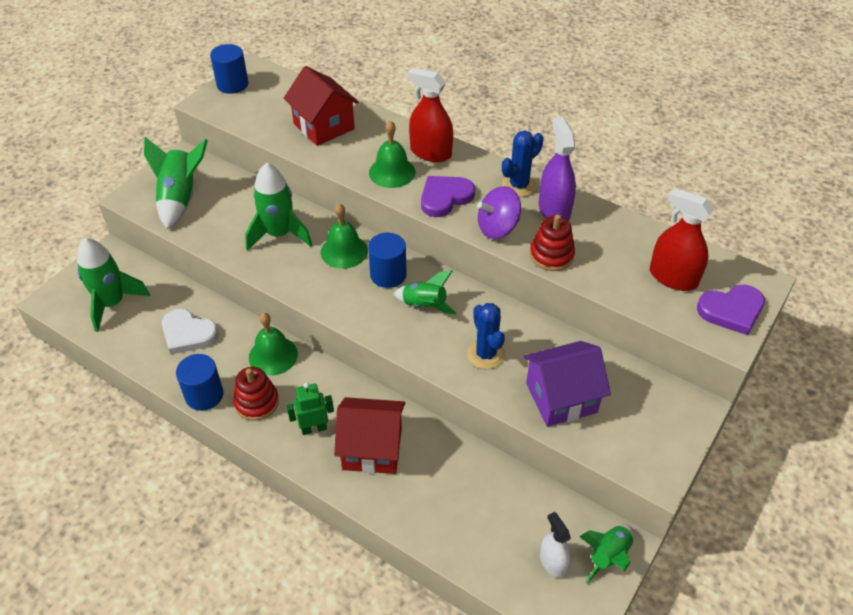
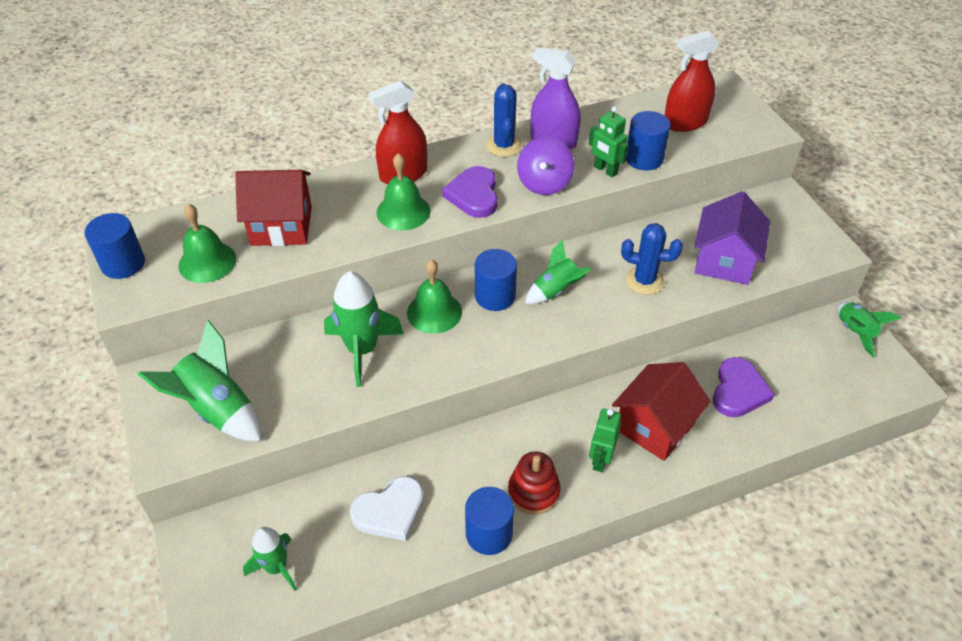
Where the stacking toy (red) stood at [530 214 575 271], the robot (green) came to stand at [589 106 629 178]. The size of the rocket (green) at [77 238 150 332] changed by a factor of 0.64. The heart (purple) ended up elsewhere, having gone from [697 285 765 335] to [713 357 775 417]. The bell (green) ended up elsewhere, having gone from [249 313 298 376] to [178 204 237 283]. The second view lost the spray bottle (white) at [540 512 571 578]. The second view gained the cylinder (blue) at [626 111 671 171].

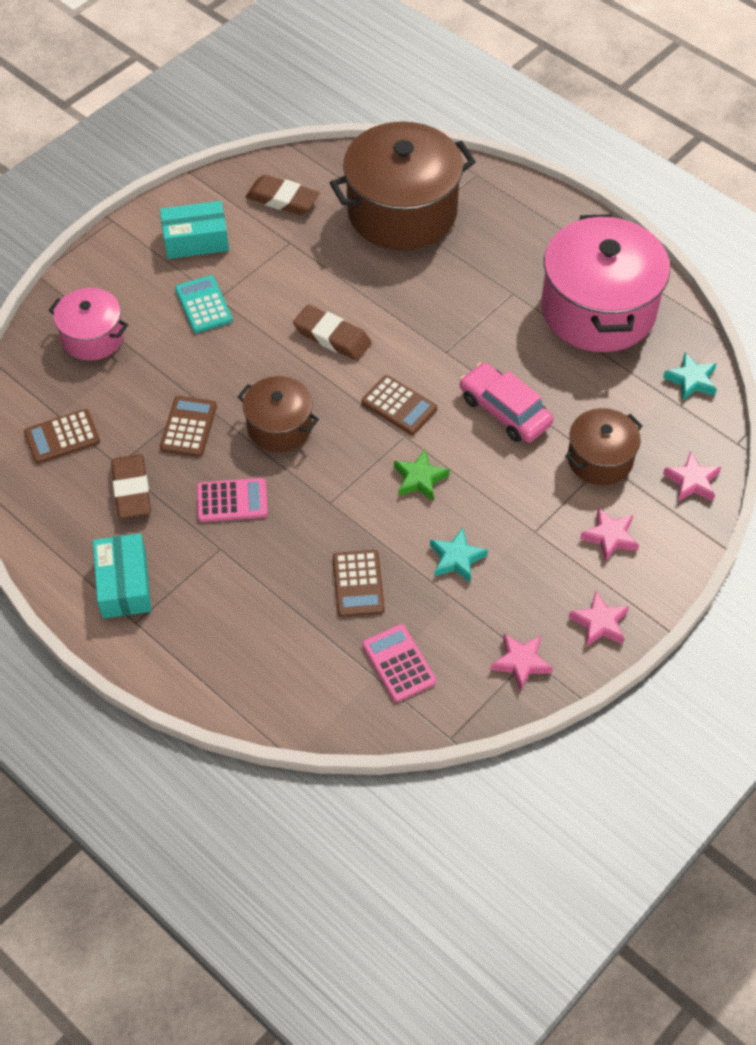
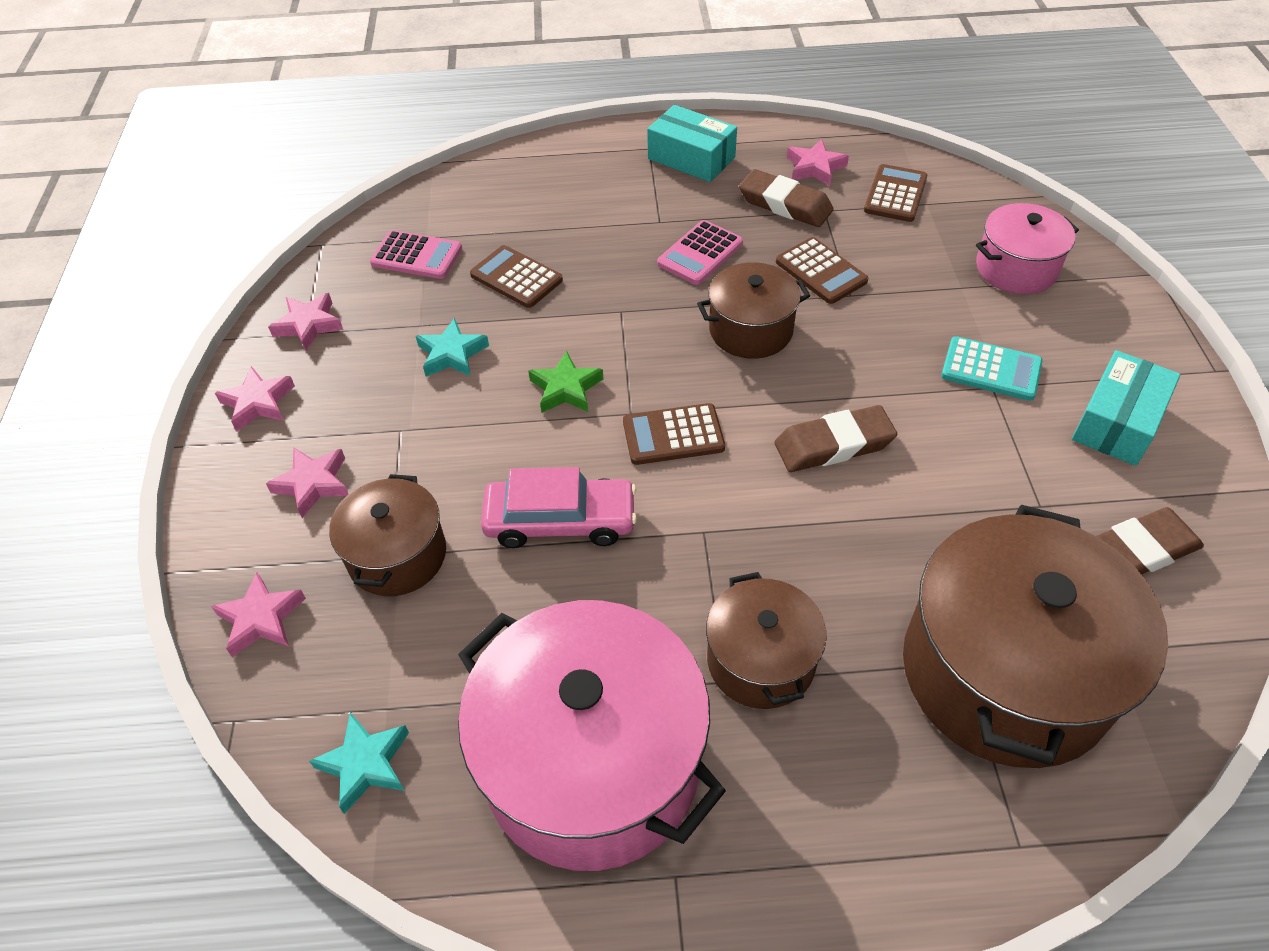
The second view gained the star (pink) at [787 139 849 186]. The second view gained the pot (brown) at [706 572 827 709].

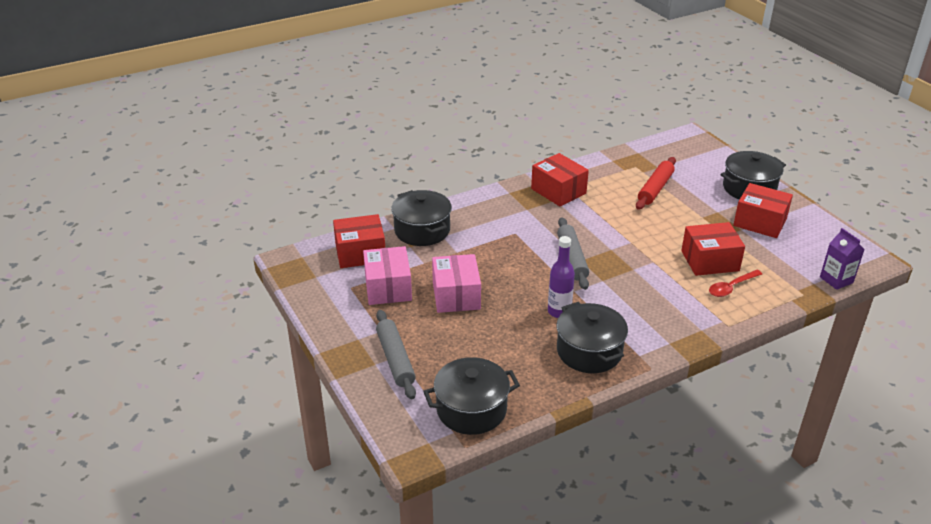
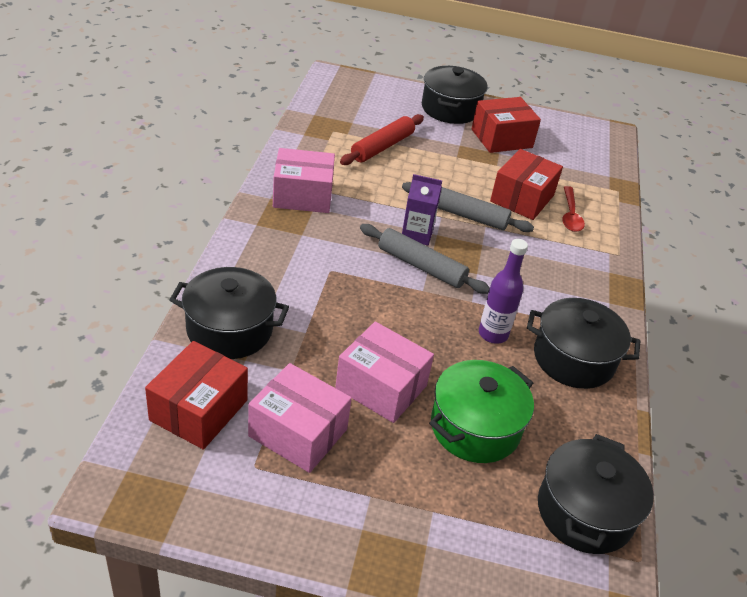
What was the box (red) at [531 153 589 206] turned into the box (pink) at [273 148 335 213]. The rolling pin (red) at [636 157 676 210] ended up facing another way, 60 degrees clockwise from before. The carton (purple) ended up elsewhere, having gone from [820 228 865 290] to [402 174 442 245]. The rolling pin (grey) ended up elsewhere, having gone from [376 310 416 399] to [402 182 534 232]. The second view gained the pot (green) at [429 360 534 463].

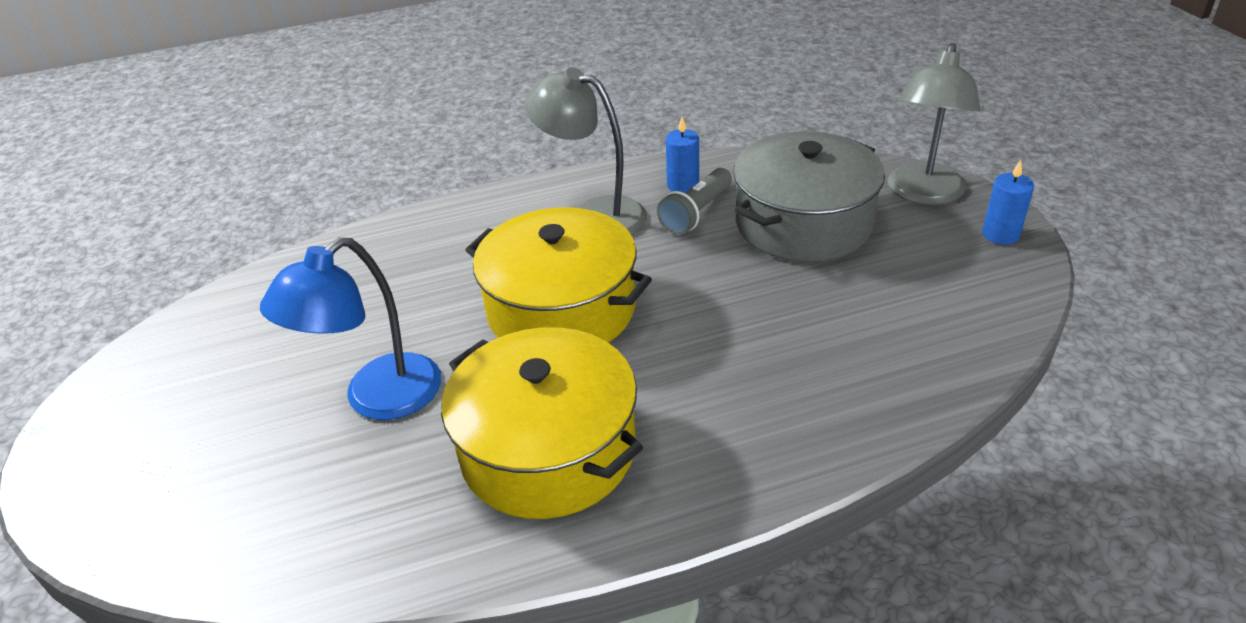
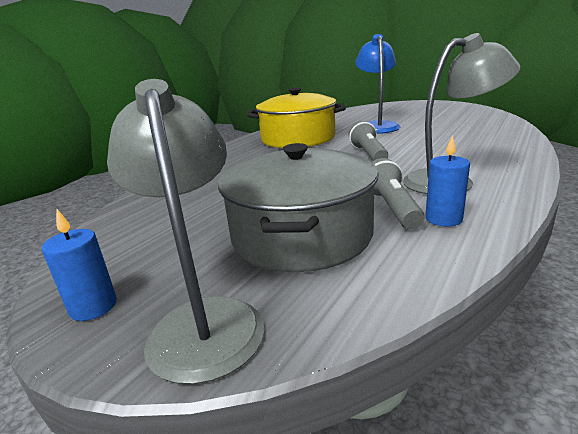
Where the pot (yellow) stood at [465 207 652 343], the flashlight (grey) came to stand at [349 121 388 161].

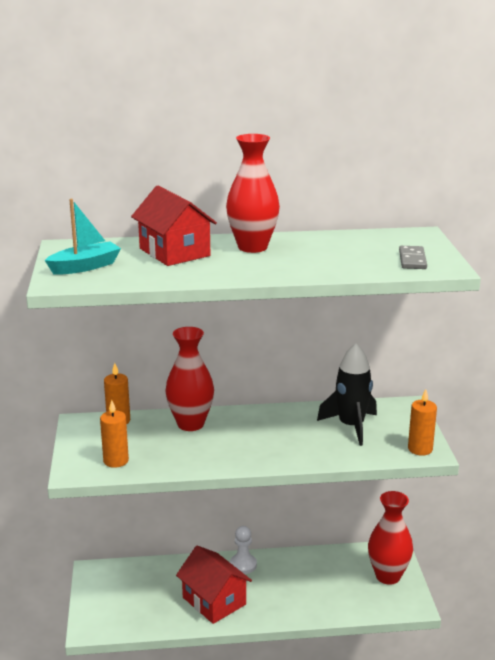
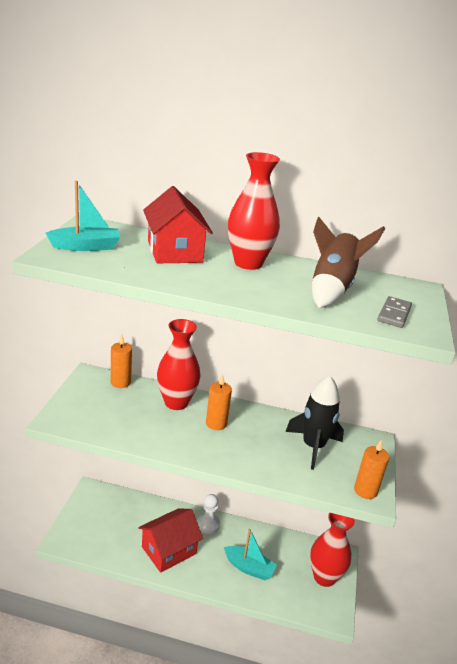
The candle (orange) ended up elsewhere, having gone from [100 400 129 468] to [206 374 232 430]. The house (red) at [176 545 252 624] ended up facing another way, 75 degrees clockwise from before. The second view gained the rocket (brown) at [312 217 385 308]. The second view gained the boat (turquoise) at [224 529 277 580].

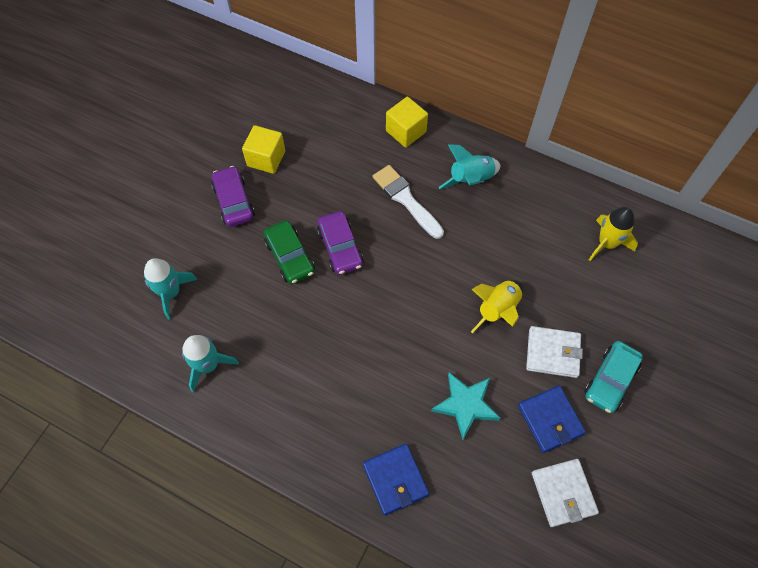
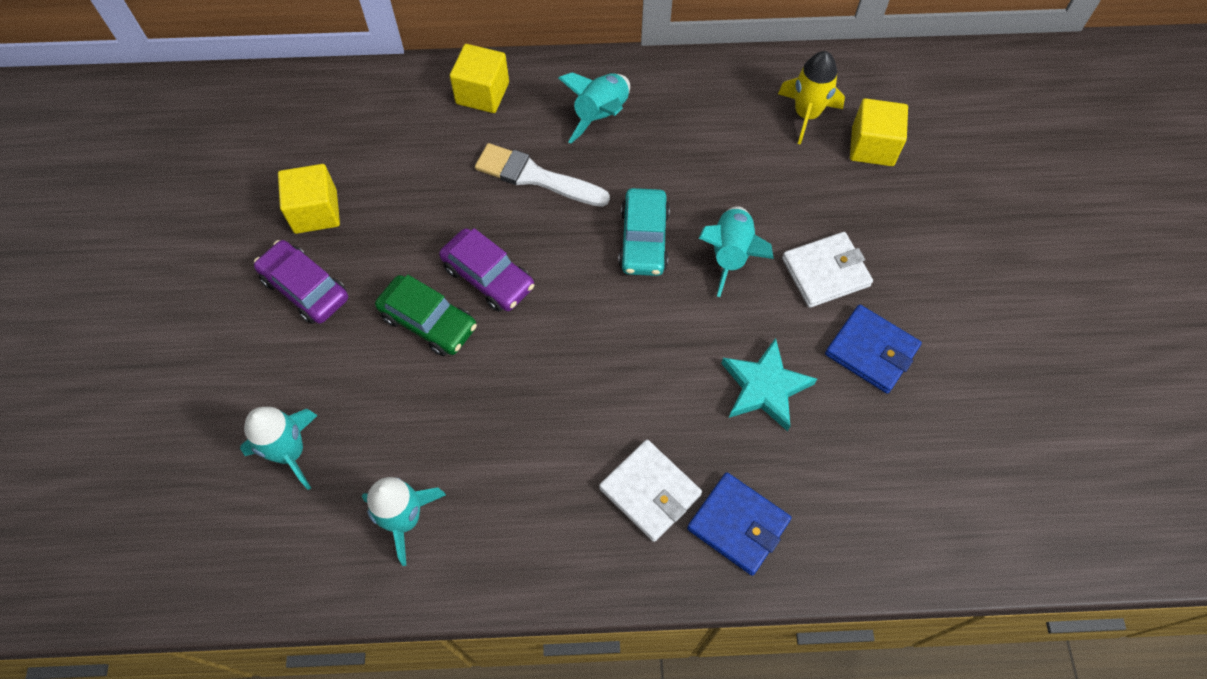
What was the rocket (yellow) at [471 280 523 333] turned into the rocket (turquoise) at [699 206 774 297]. The car (turquoise) ended up elsewhere, having gone from [584 341 643 413] to [618 188 670 276]. The wallet (white) ended up elsewhere, having gone from [532 459 599 527] to [599 440 702 542]. The second view gained the cube (yellow) at [850 98 908 166].

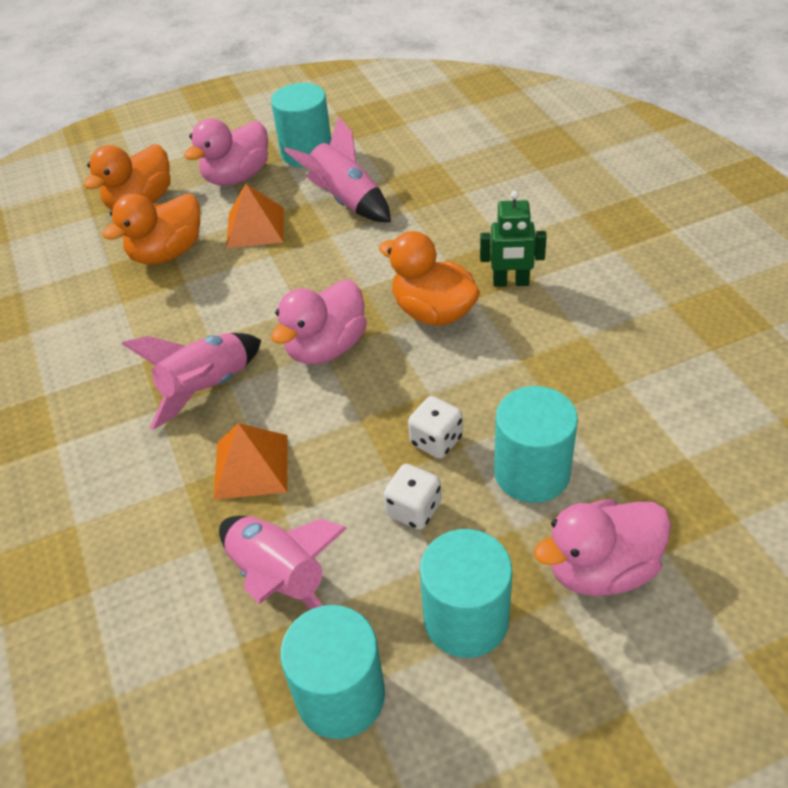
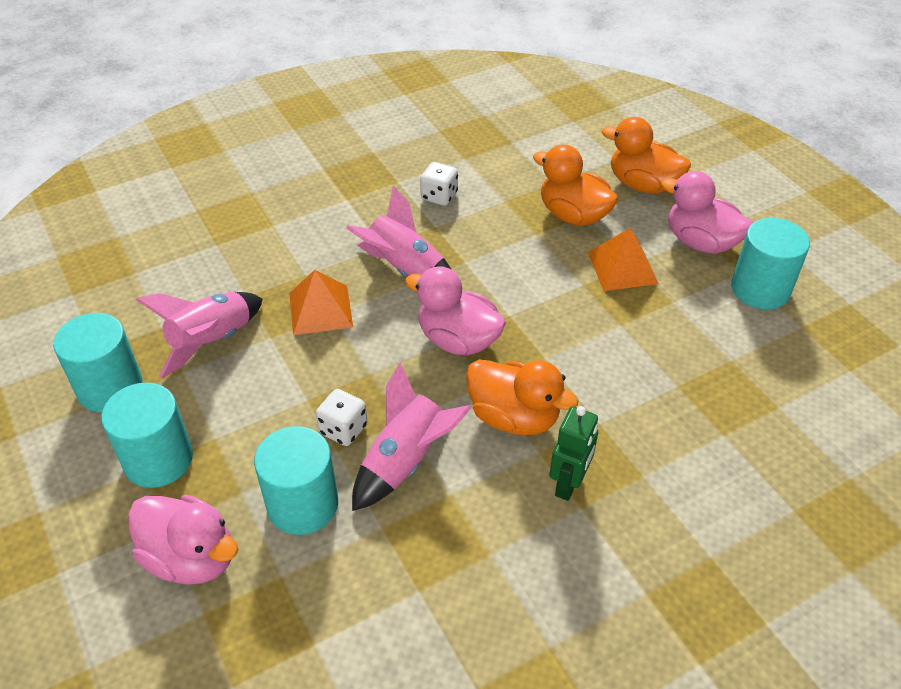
The rocket (pink) ended up elsewhere, having gone from [284 116 391 222] to [352 362 472 511]. The robot (green) at [480 191 547 287] ended up facing another way, 150 degrees counterclockwise from before. The duck (orange) at [379 231 480 326] ended up facing another way, 90 degrees clockwise from before. The dice (white) ended up elsewhere, having gone from [384 464 441 530] to [420 162 458 206]. The duck (pink) at [534 499 671 596] ended up facing another way, 150 degrees clockwise from before.

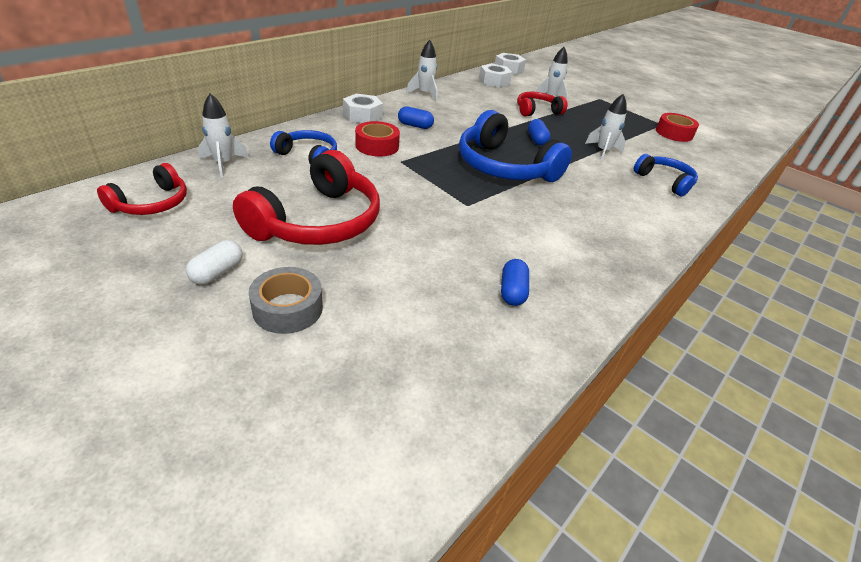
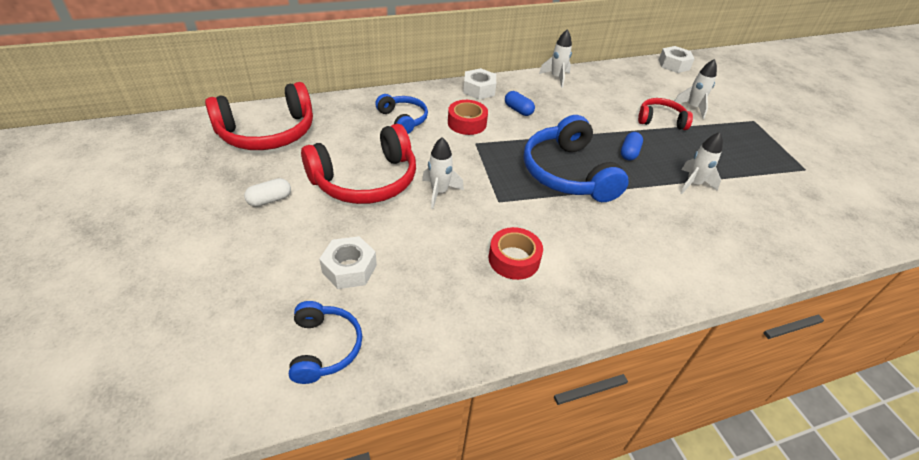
The nut (white) ended up elsewhere, having gone from [479 64 512 88] to [319 236 377 289]. The rocket (white) ended up elsewhere, having gone from [199 93 249 178] to [422 137 464 209]. The tape (red) ended up elsewhere, having gone from [656 113 699 142] to [489 227 543 280]. The headphones (blue) ended up elsewhere, having gone from [634 154 698 196] to [289 301 362 384]. The size of the headphones (red) at [97 163 187 215] changed by a factor of 1.79. The second view lost the capsule (blue) at [501 259 529 306]. The second view lost the tape (grey) at [248 267 323 334].

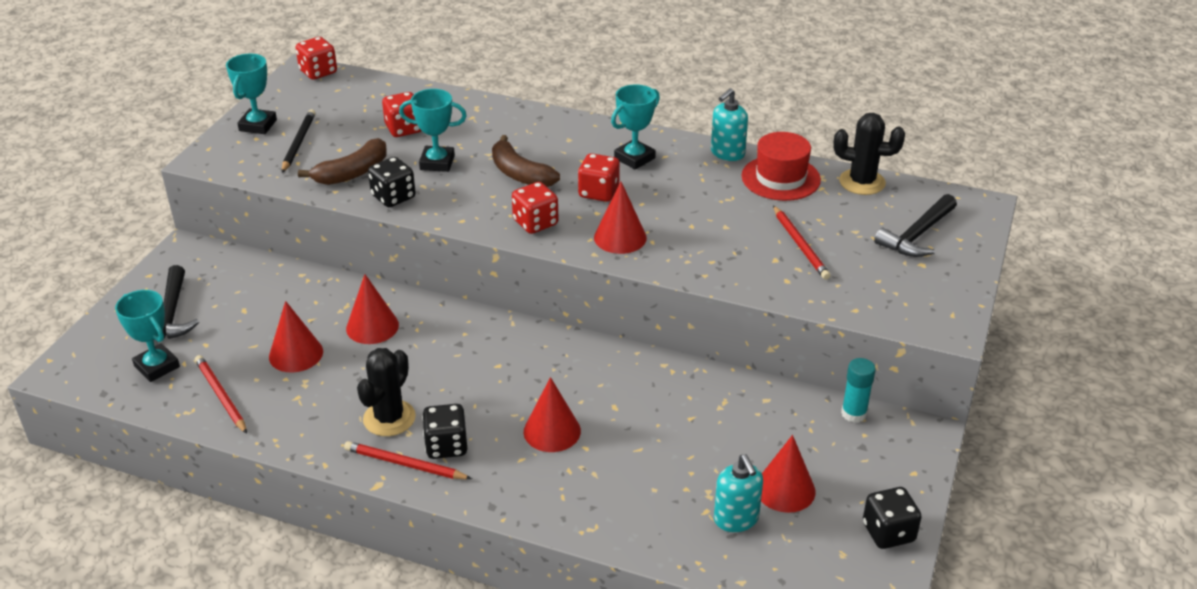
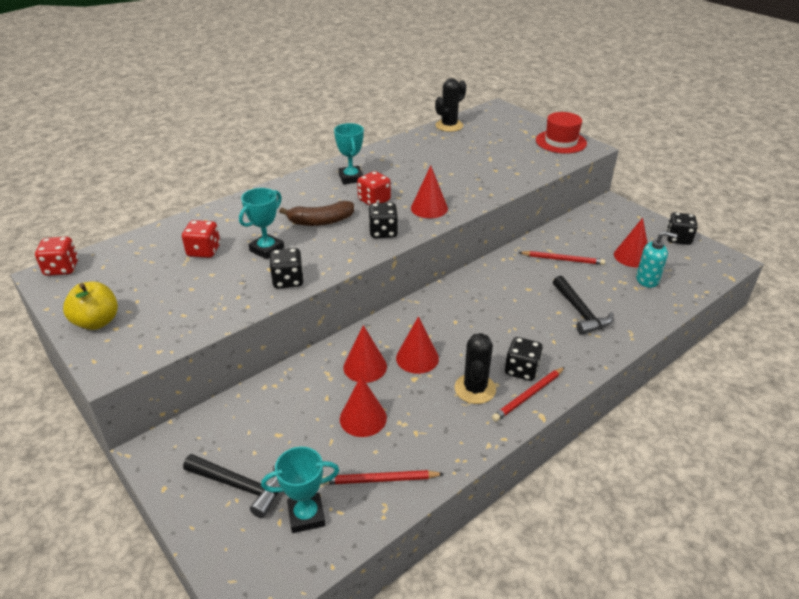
Where the trophy (turquoise) stood at [226 54 277 134], the apple (yellow) came to stand at [63 281 118 330]. The second view lost the soap dispenser (turquoise) at [711 88 748 161]. The second view lost the pencil (black) at [282 109 315 173]. The hat (red) ended up elsewhere, having gone from [742 132 821 201] to [536 112 587 154]. The second view lost the banana (brown) at [298 138 387 185]. What was the dice (red) at [512 182 558 234] turned into the dice (black) at [369 202 398 238]. The hammer (black) ended up elsewhere, having gone from [874 194 957 257] to [553 276 613 335]. The pencil (red) ended up elsewhere, having gone from [773 205 831 280] to [519 251 605 265]. The cactus (black) at [357 348 416 436] ended up facing another way, 45 degrees clockwise from before. The second view lost the glue stick (turquoise) at [841 358 876 423]. The cone (red) ended up elsewhere, having gone from [524 377 581 452] to [396 316 439 374].

